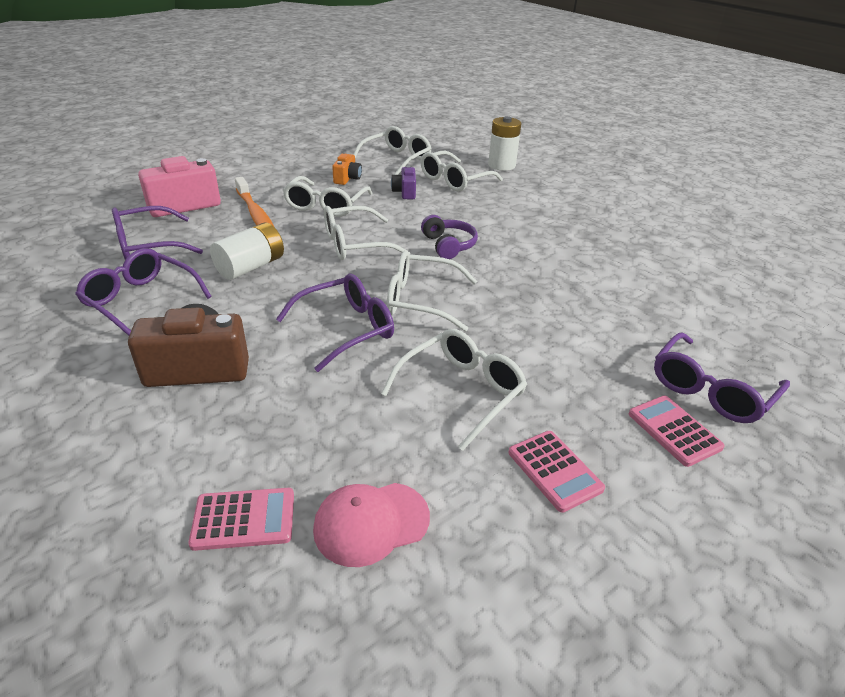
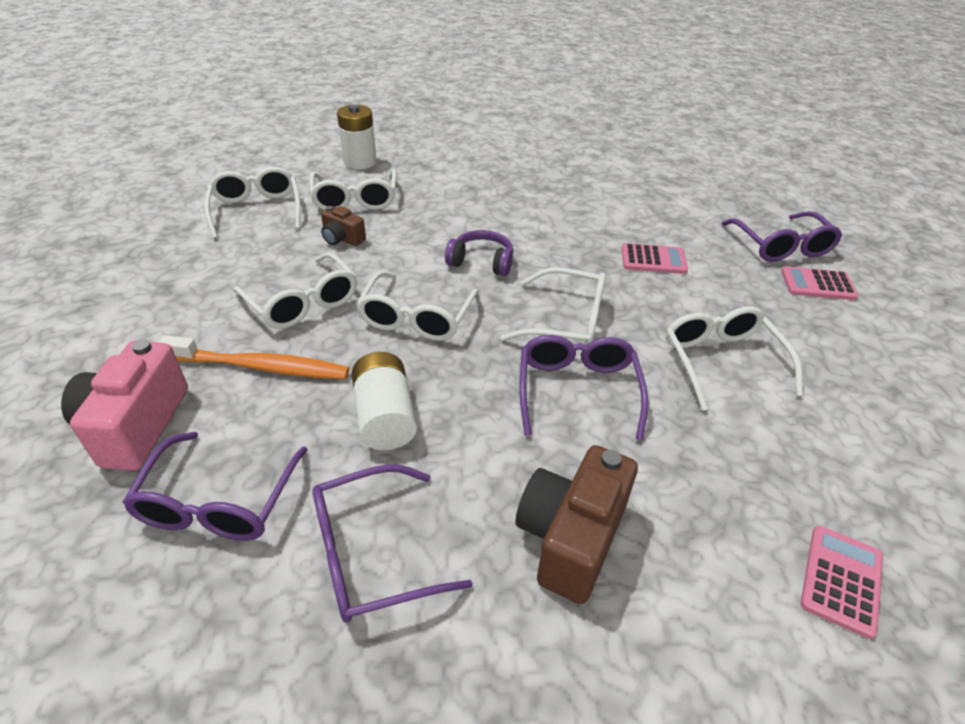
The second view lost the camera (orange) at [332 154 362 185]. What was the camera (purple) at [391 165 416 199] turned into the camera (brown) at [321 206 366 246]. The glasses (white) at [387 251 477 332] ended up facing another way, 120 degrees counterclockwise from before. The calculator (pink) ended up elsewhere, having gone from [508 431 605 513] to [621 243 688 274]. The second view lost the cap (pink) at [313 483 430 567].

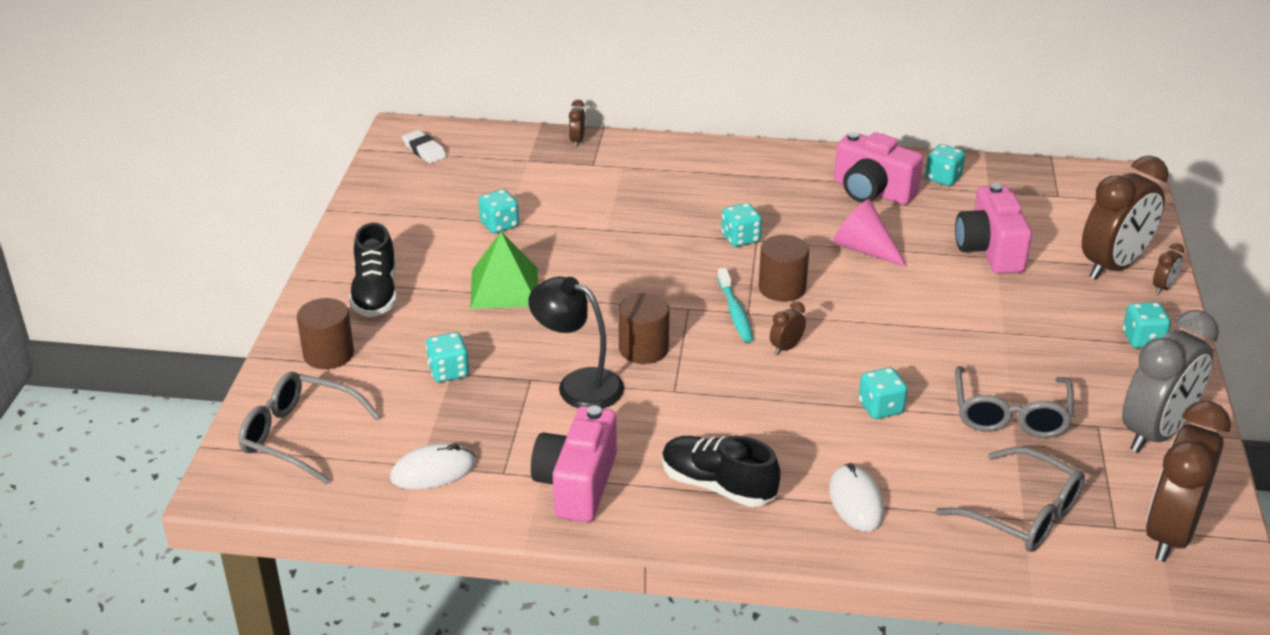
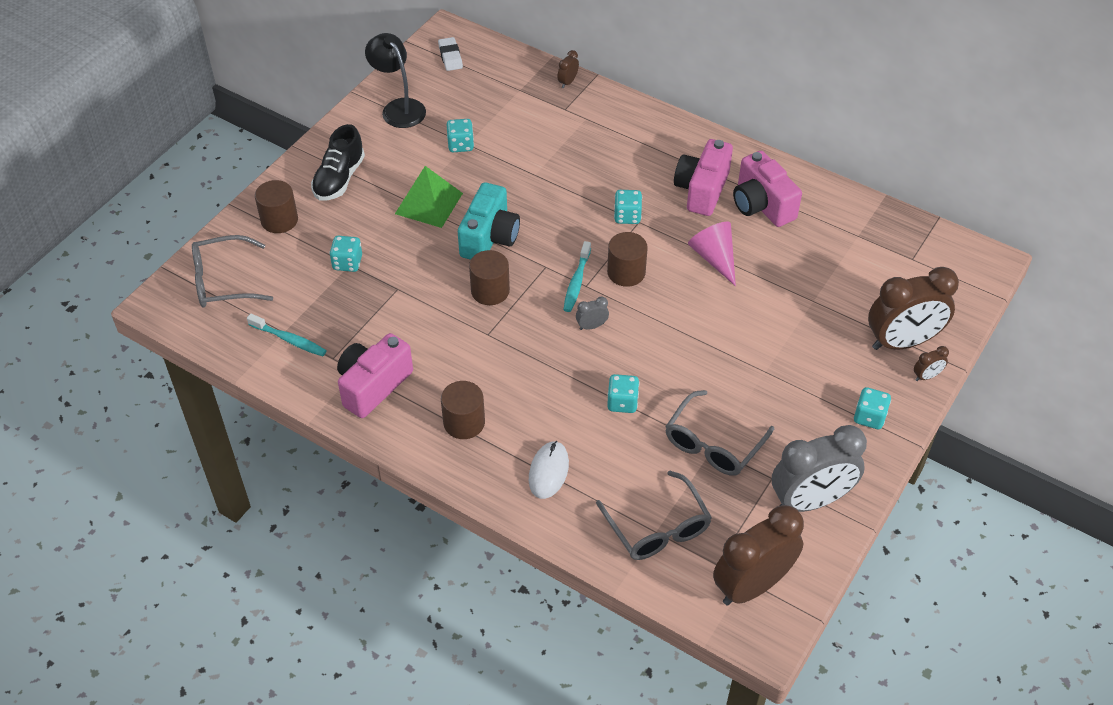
The second view lost the dice (turquoise) at [925 144 965 186]. The camera (pink) ended up elsewhere, having gone from [955 183 1032 274] to [674 139 733 216]. The lamp (black) ended up elsewhere, having gone from [528 277 624 408] to [365 33 426 128]. What was the clock (brown) at [770 301 806 354] turned into the clock (grey) at [576 297 609 330]. The glasses (grey) at [238 372 381 484] ended up facing another way, 60 degrees counterclockwise from before. Where the shoe (black) stood at [662 436 781 507], the cylinder (brown) came to stand at [441 381 485 439]. Where the mouse (white) stood at [390 443 476 489], the toothbrush (turquoise) came to stand at [247 314 327 356]. The second view gained the camera (turquoise) at [458 182 520 260].

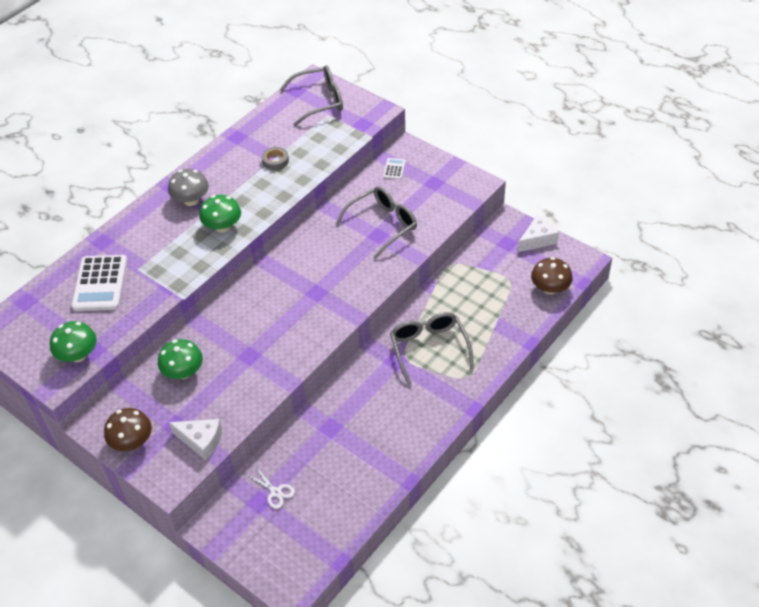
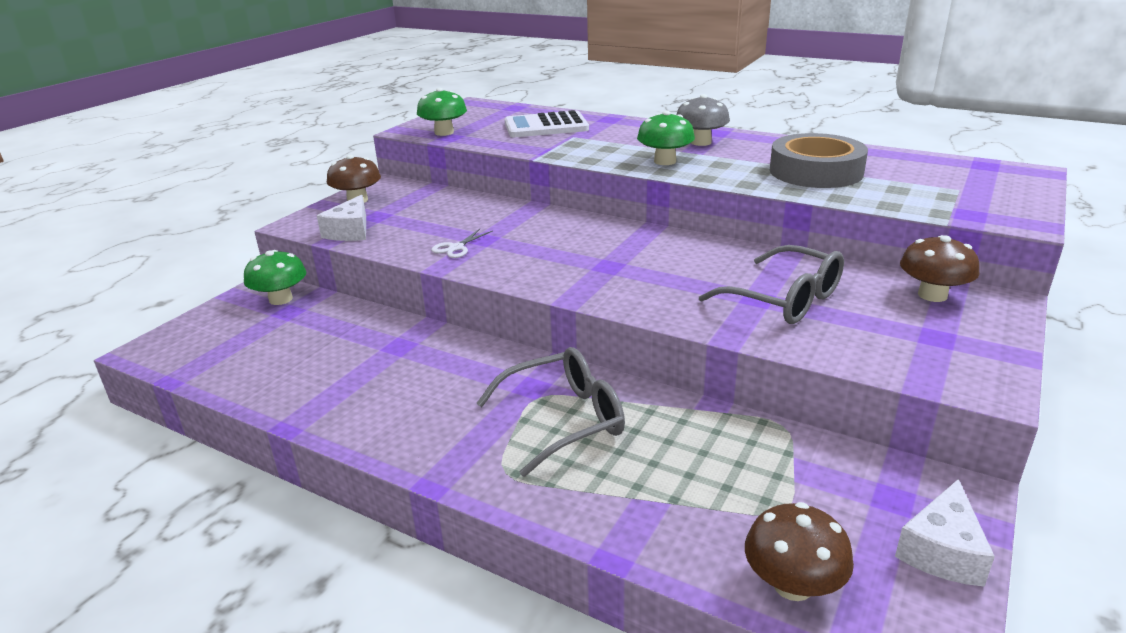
The second view lost the glasses (grey) at [279 65 343 126]. The size of the tape (grey) at [262 147 289 170] changed by a factor of 2.24. Where the calculator (white) stood at [383 158 406 180], the mushroom (brown) came to stand at [900 235 979 302]. The cheese (white) at [518 215 559 252] ended up facing another way, 75 degrees clockwise from before. The mushroom (green) ended up elsewhere, having gone from [158 339 203 379] to [244 250 306 305]. The scissors (white) ended up elsewhere, having gone from [247 467 295 509] to [431 229 492 258].

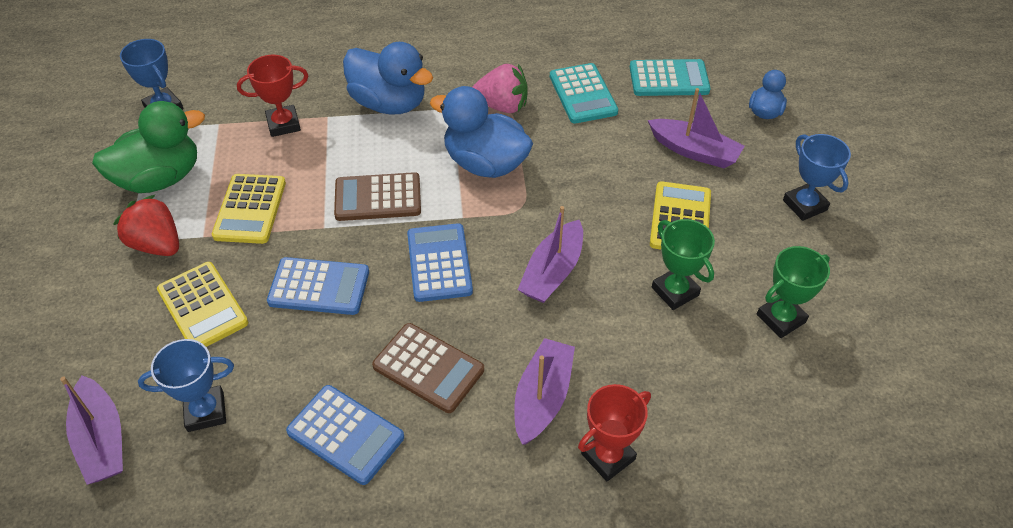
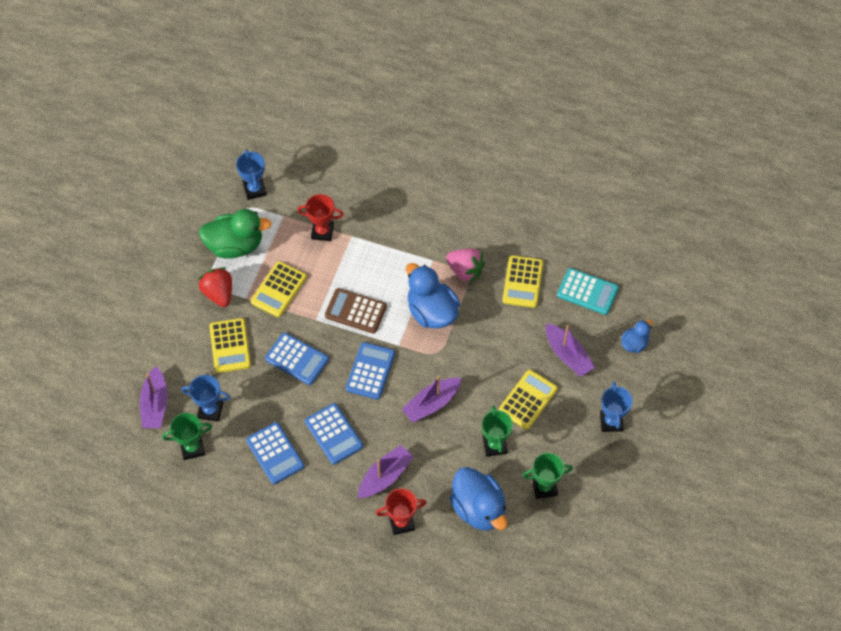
The duck (blue) ended up elsewhere, having gone from [343 42 433 115] to [450 467 508 530]. What was the calculator (turquoise) at [550 63 618 124] turned into the calculator (yellow) at [502 255 543 308]. What was the calculator (brown) at [372 323 484 413] turned into the calculator (blue) at [305 403 363 465]. The second view gained the trophy (green) at [162 413 212 460].

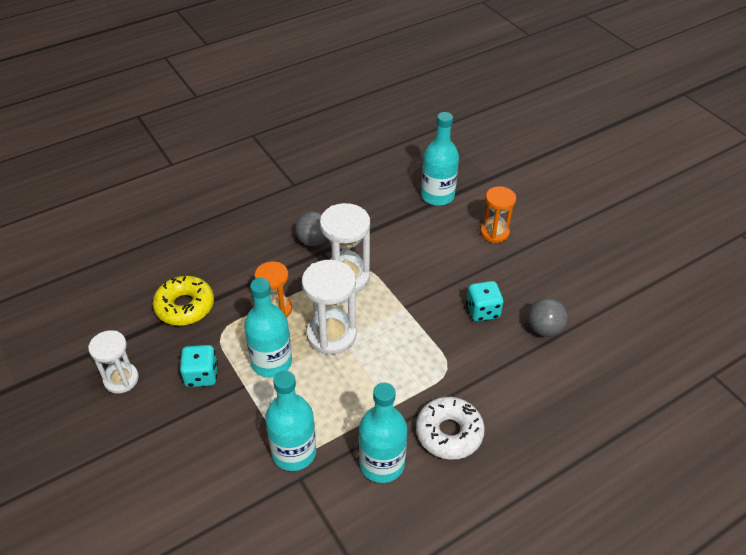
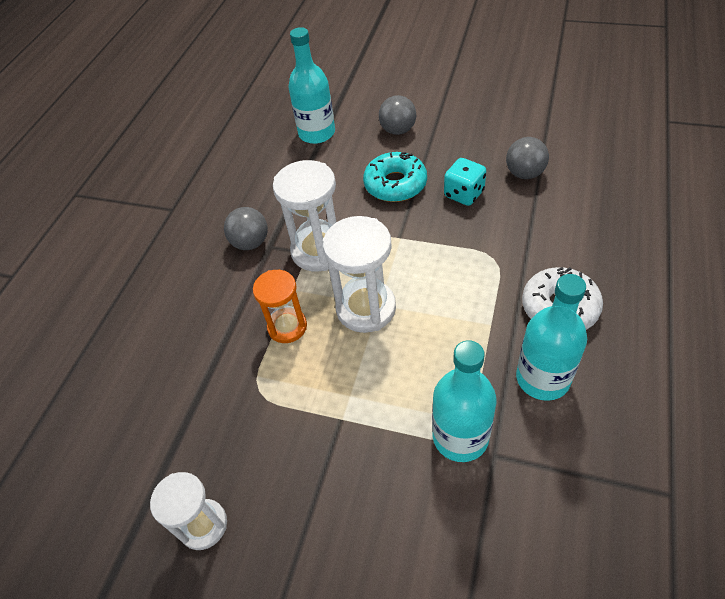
Where the hourglass (orange) stood at [480 186 516 243], the ball (grey) came to stand at [379 95 416 135]. The second view lost the donut (yellow) at [153 276 214 326]. The second view lost the bottle (turquoise) at [244 278 292 378]. The second view lost the dice (turquoise) at [180 345 218 387]. The second view gained the donut (turquoise) at [363 152 427 202].

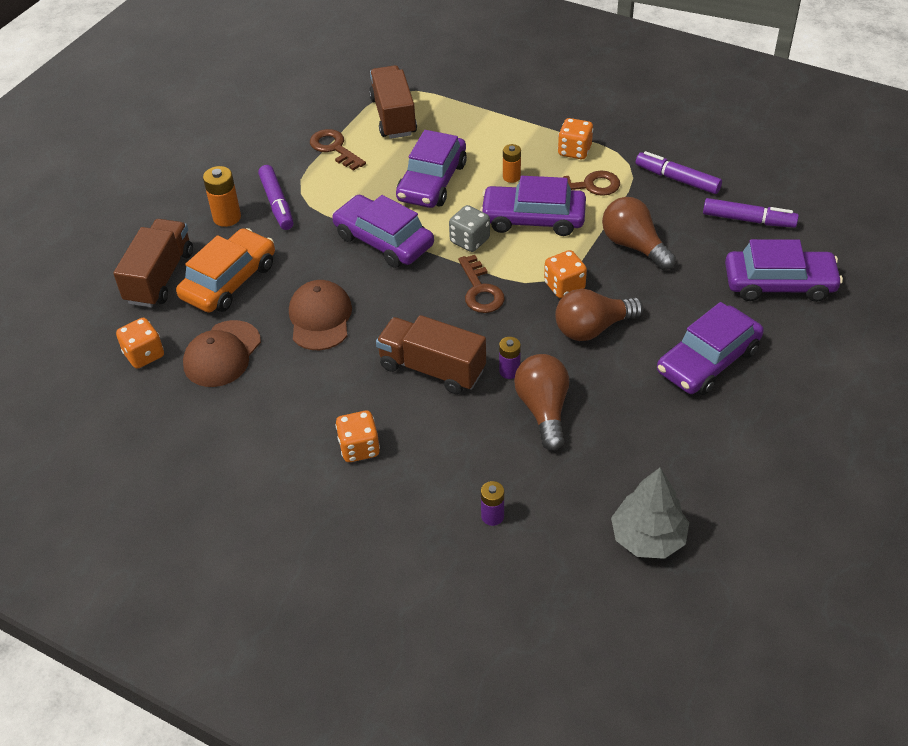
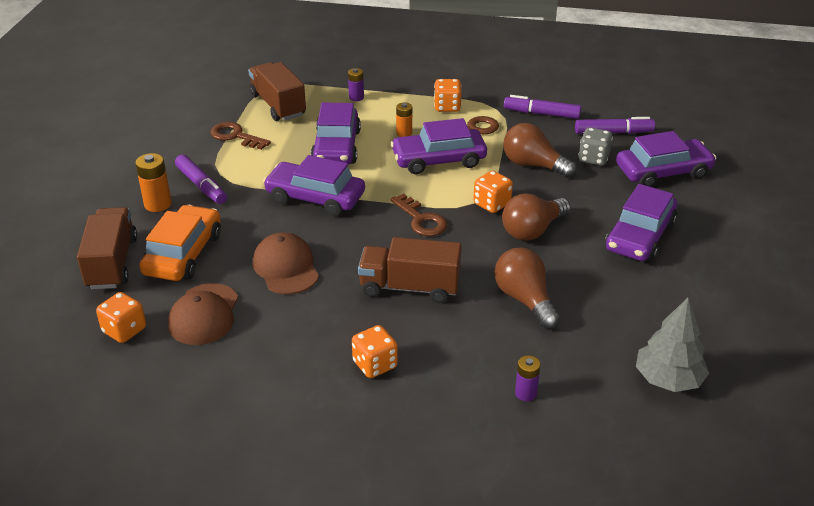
The dice (grey) ended up elsewhere, having gone from [449 205 490 252] to [578 128 613 166]. The battery (purple) ended up elsewhere, having gone from [499 337 521 379] to [348 68 364 101].

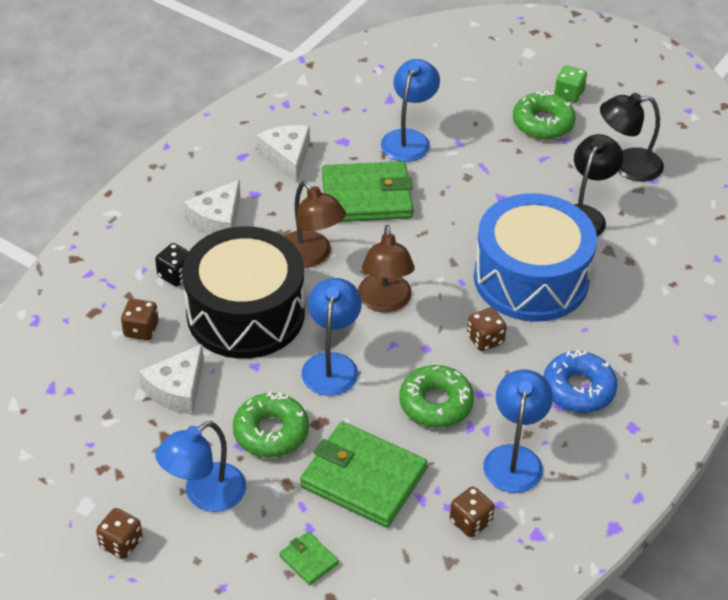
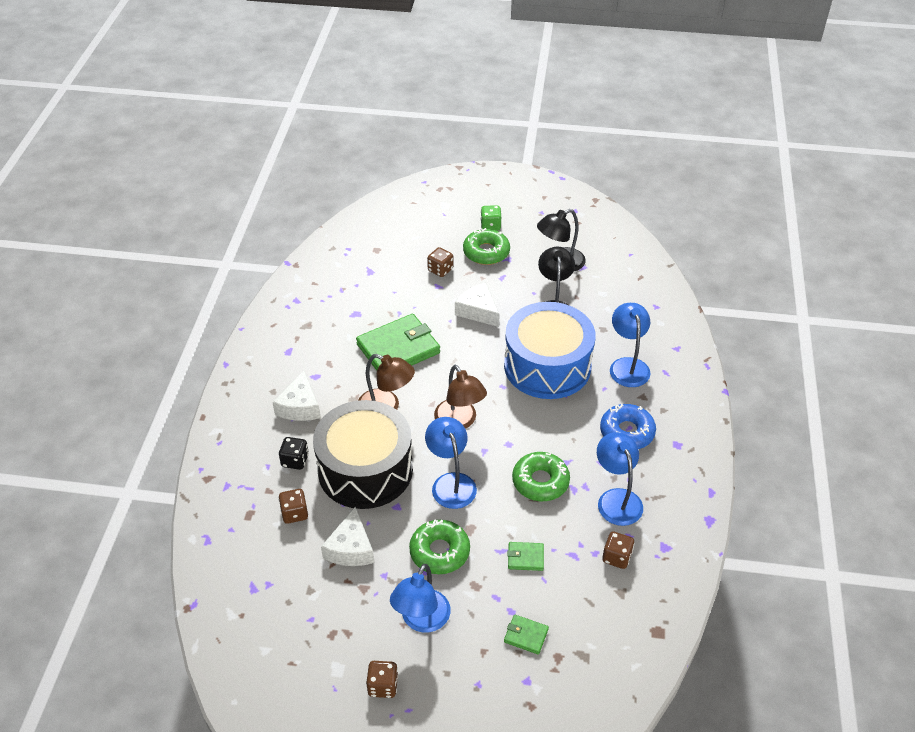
The lamp (blue) ended up elsewhere, having gone from [381 59 440 162] to [610 303 650 387]. The cheese (white) ended up elsewhere, having gone from [256 125 310 183] to [455 283 500 327]. The dice (brown) ended up elsewhere, having gone from [467 307 507 351] to [427 247 453 277]. The size of the wallet (green) at [300 421 427 527] changed by a factor of 0.45.

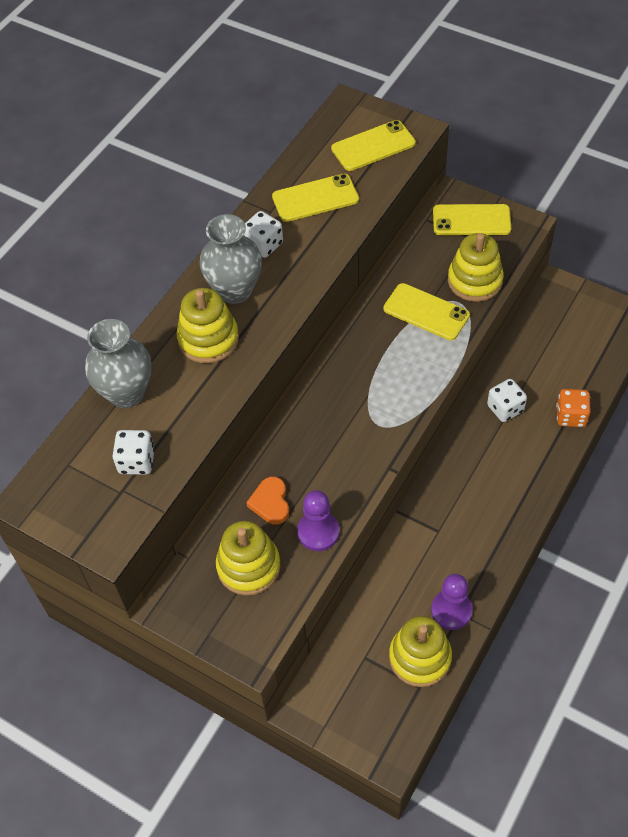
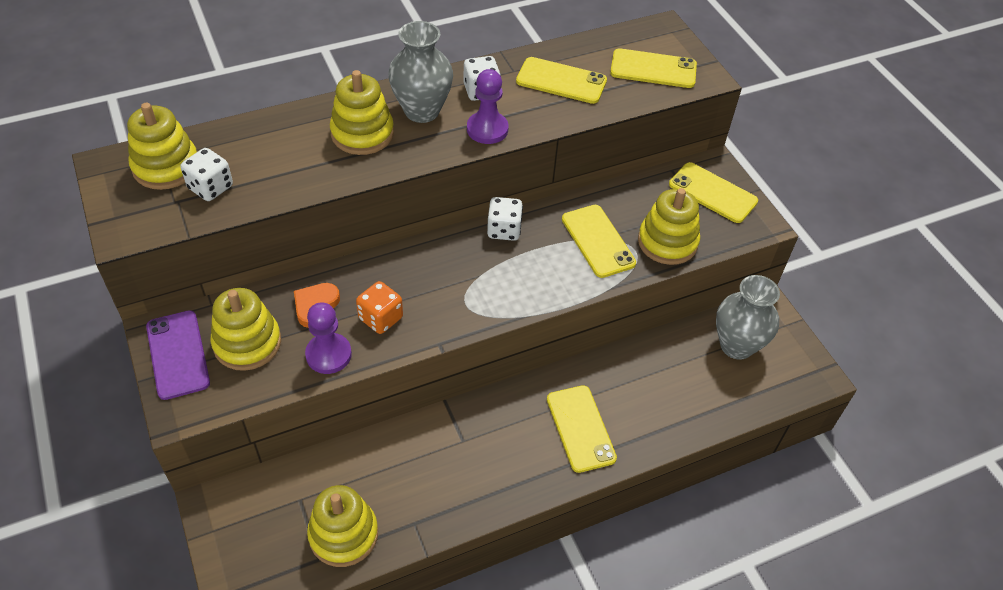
The vase (grey) ended up elsewhere, having gone from [85 319 151 408] to [716 275 780 360]. The dice (white) ended up elsewhere, having gone from [487 379 527 422] to [487 197 523 241]. The dice (orange) ended up elsewhere, having gone from [556 389 591 427] to [356 281 403 334]. The pawn (purple) ended up elsewhere, having gone from [431 574 473 630] to [467 69 509 144]. The second view gained the stacking toy (yellow) at [127 103 197 190]. The second view gained the phone (purple) at [146 310 210 400]. The second view gained the phone (yellow) at [547 385 617 473].

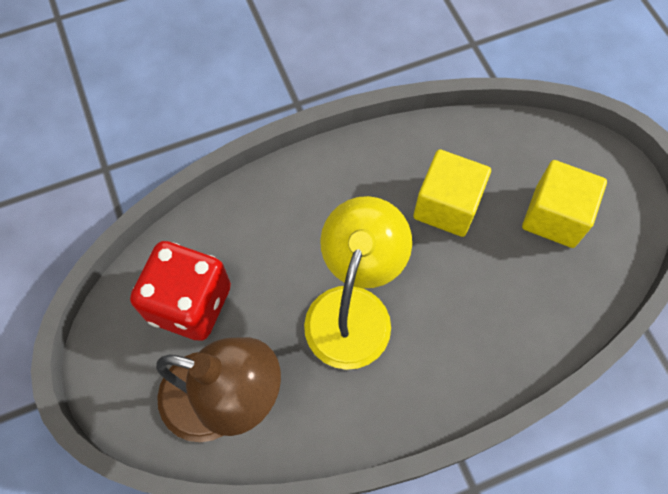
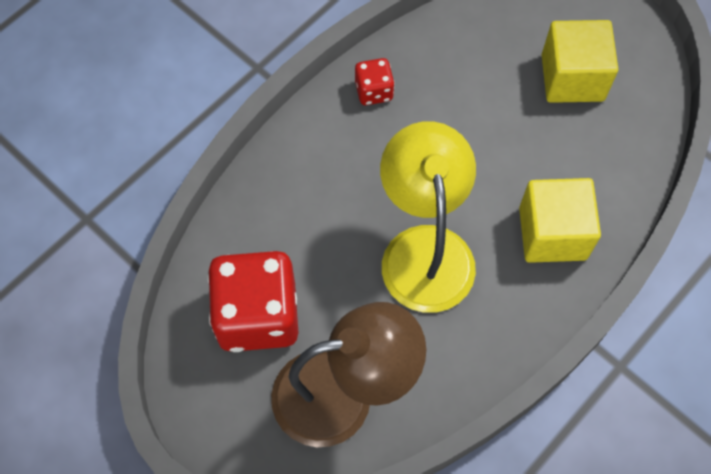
The cube (yellow) ended up elsewhere, having gone from [413 149 491 237] to [519 178 601 263]. The second view gained the dice (red) at [355 58 395 105].

